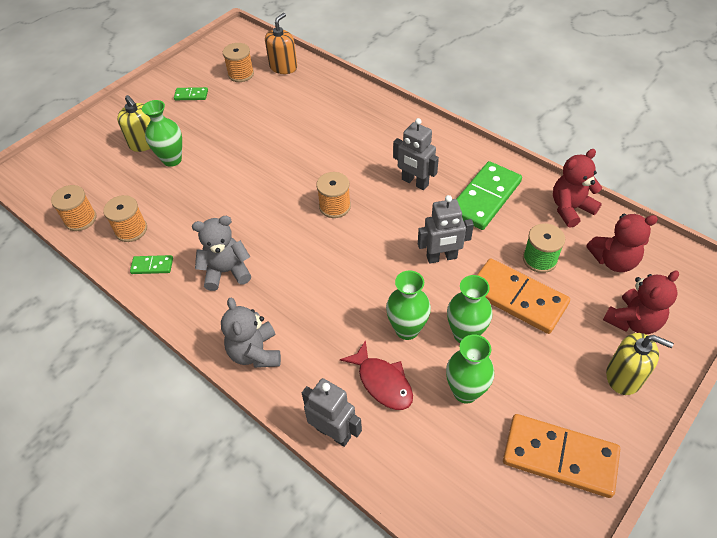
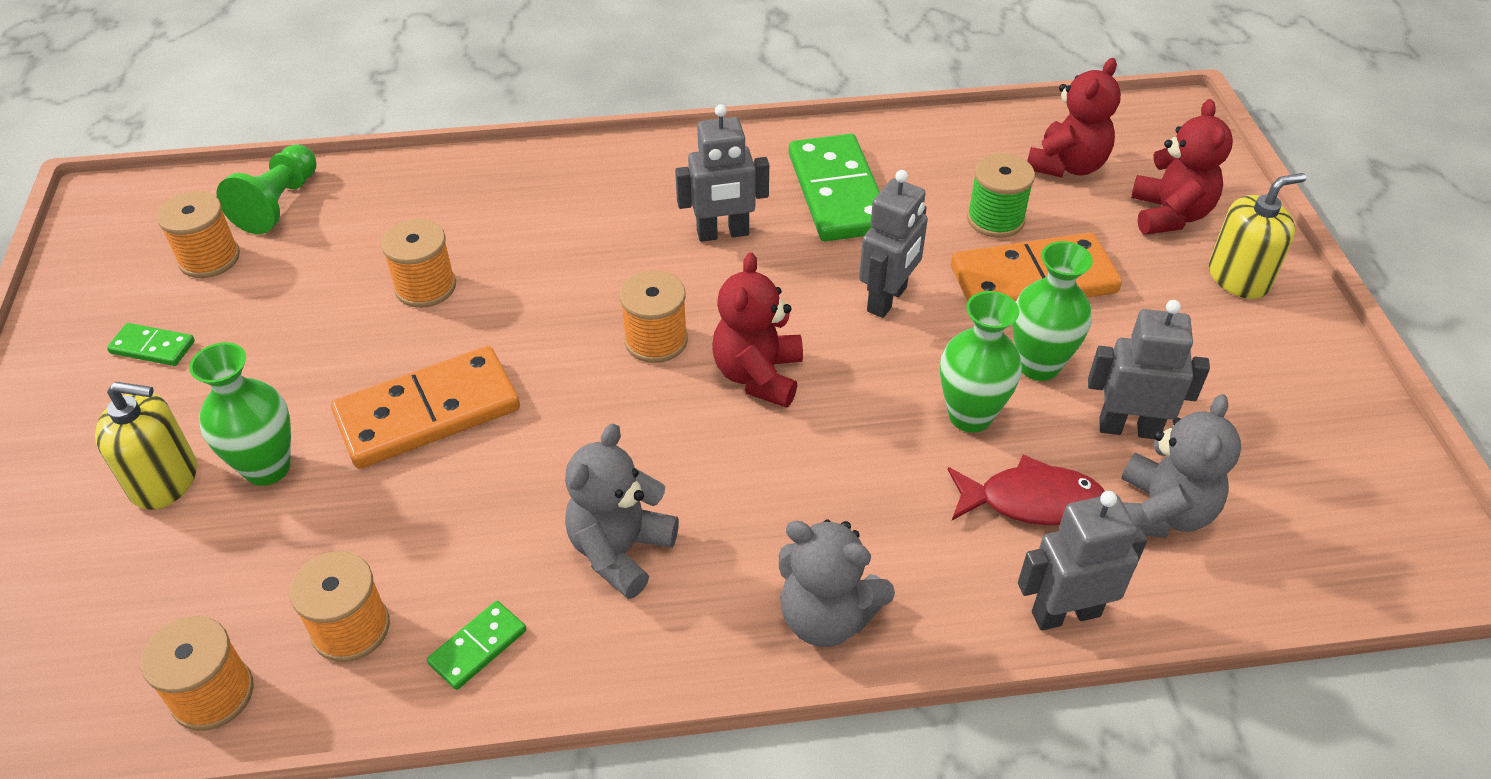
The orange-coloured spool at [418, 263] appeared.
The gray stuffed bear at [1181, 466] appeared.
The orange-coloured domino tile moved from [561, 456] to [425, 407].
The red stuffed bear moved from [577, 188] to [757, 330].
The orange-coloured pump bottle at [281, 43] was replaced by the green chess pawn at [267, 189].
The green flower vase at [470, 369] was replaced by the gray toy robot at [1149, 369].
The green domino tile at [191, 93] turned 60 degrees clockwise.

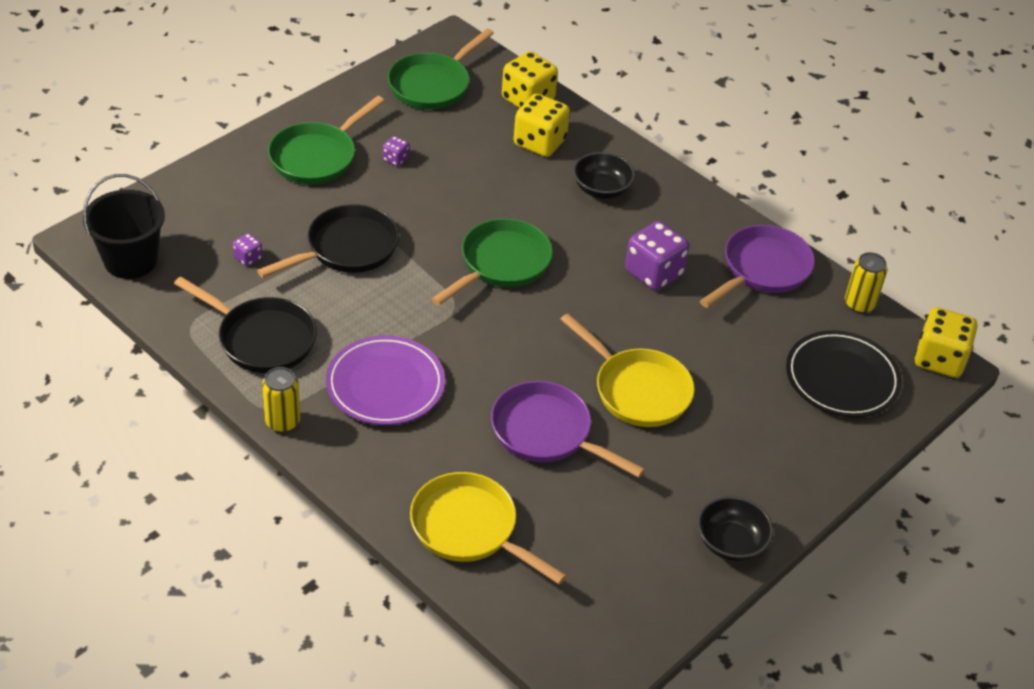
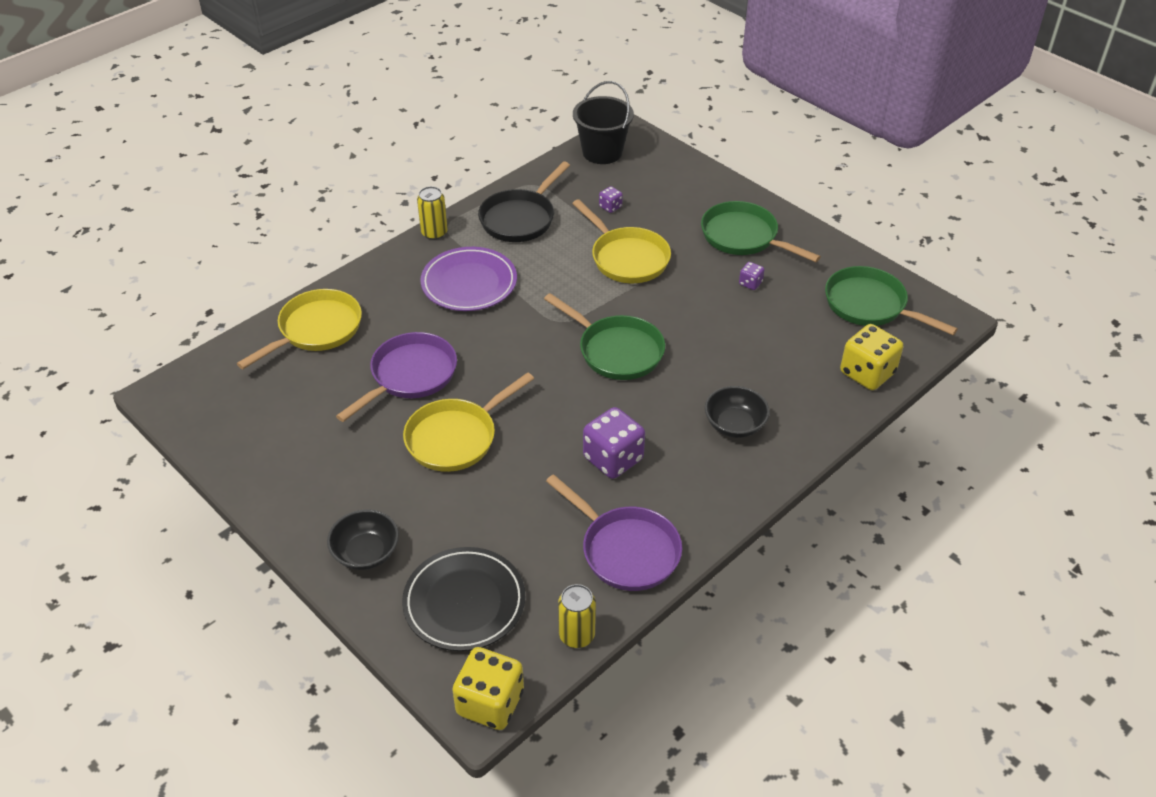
The yellow die at [542, 125] disappeared.
The black deep dish moved from [735, 528] to [363, 539].
The black frying pan at [328, 241] became the yellow frying pan at [621, 241].

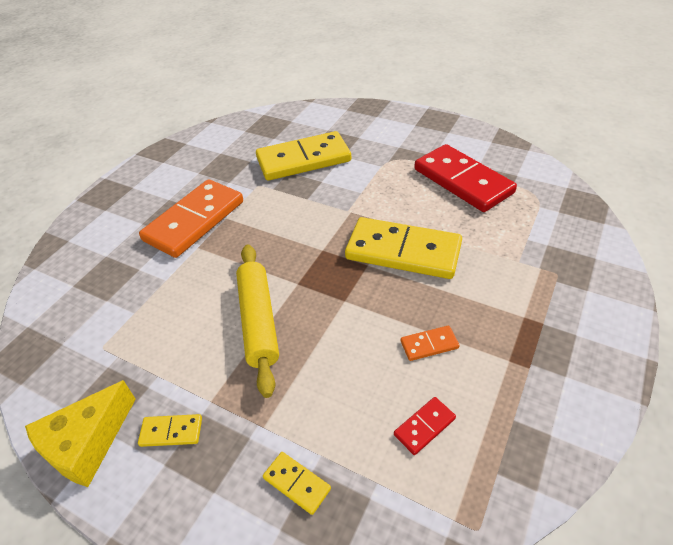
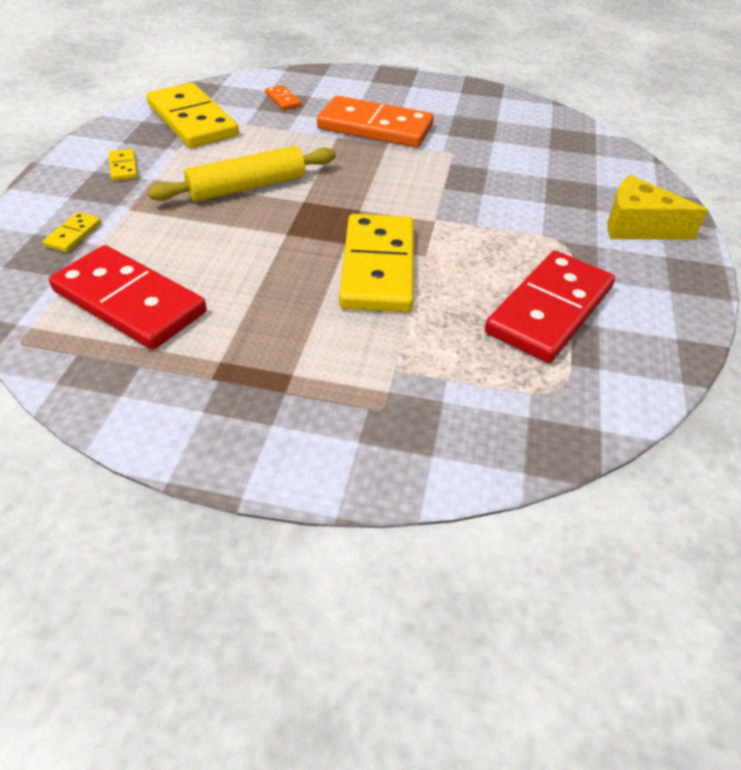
The yellow piece of cheese moved from [80, 433] to [657, 207].
The yellow domino tile moved from [303, 156] to [192, 115].
The orange-coloured domino tile moved from [430, 343] to [283, 97].
The red domino tile at [425, 426] changed to 2.38 times the size.

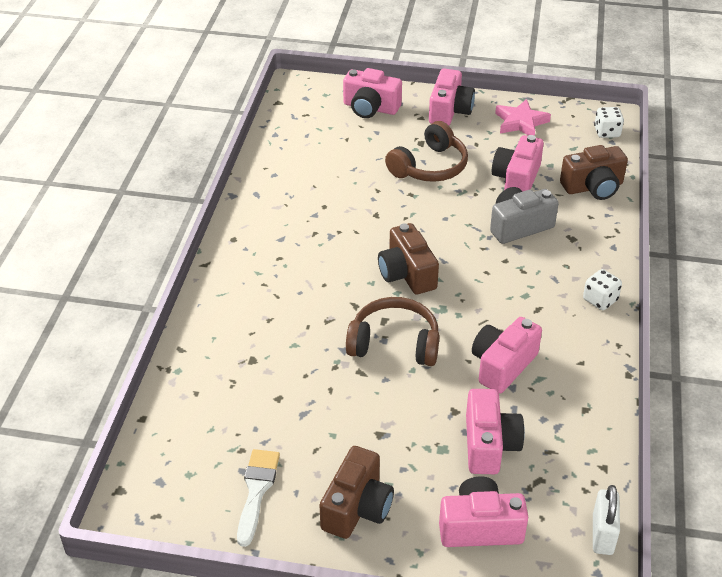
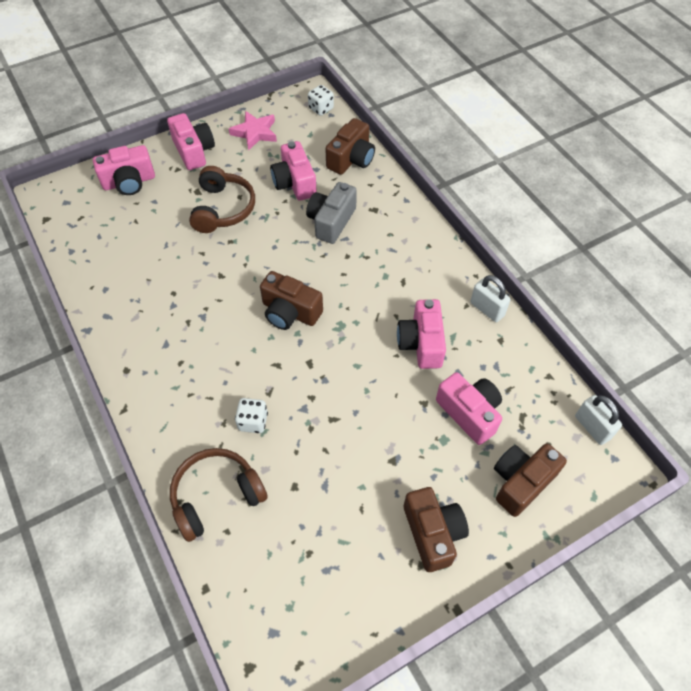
The white paint brush at [258, 498] disappeared.
The white small lock at [490, 298] appeared.
The russet headset moved from [392, 331] to [219, 495].
The white die moved from [602, 289] to [251, 415].
The pink compact camera at [483, 511] became the russet compact camera at [530, 480].

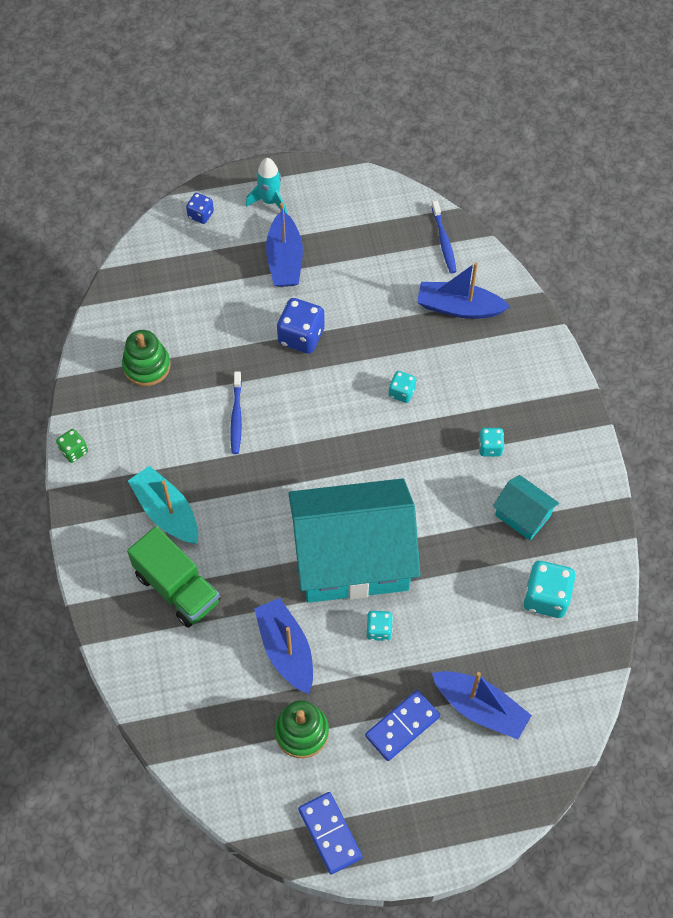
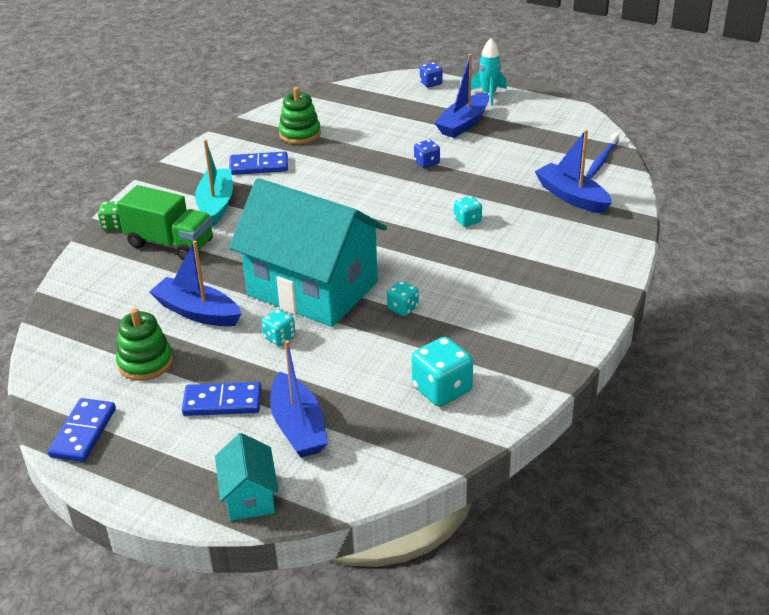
The blue tooth brush at [236, 412] disappeared.
The blue domino tile at [258, 163] appeared.
The green die moved from [72, 446] to [110, 215].
The aqua die moved from [491, 442] to [403, 298].
The aqua house moved from [526, 508] to [246, 477].
The green toy truck at [173, 577] turned 60 degrees counterclockwise.
The blue sailboat at [283, 646] turned 75 degrees counterclockwise.
The blue die at [301, 326] changed to 0.57 times the size.

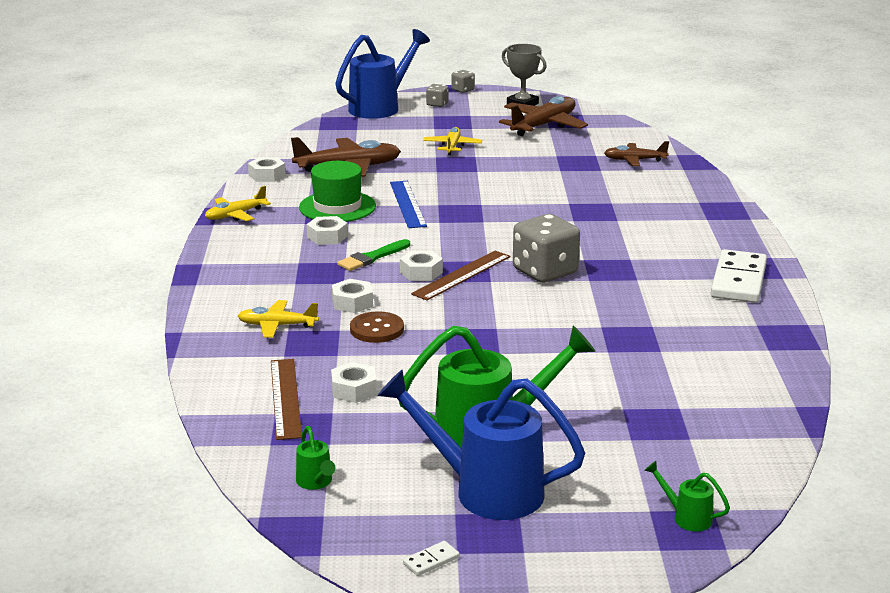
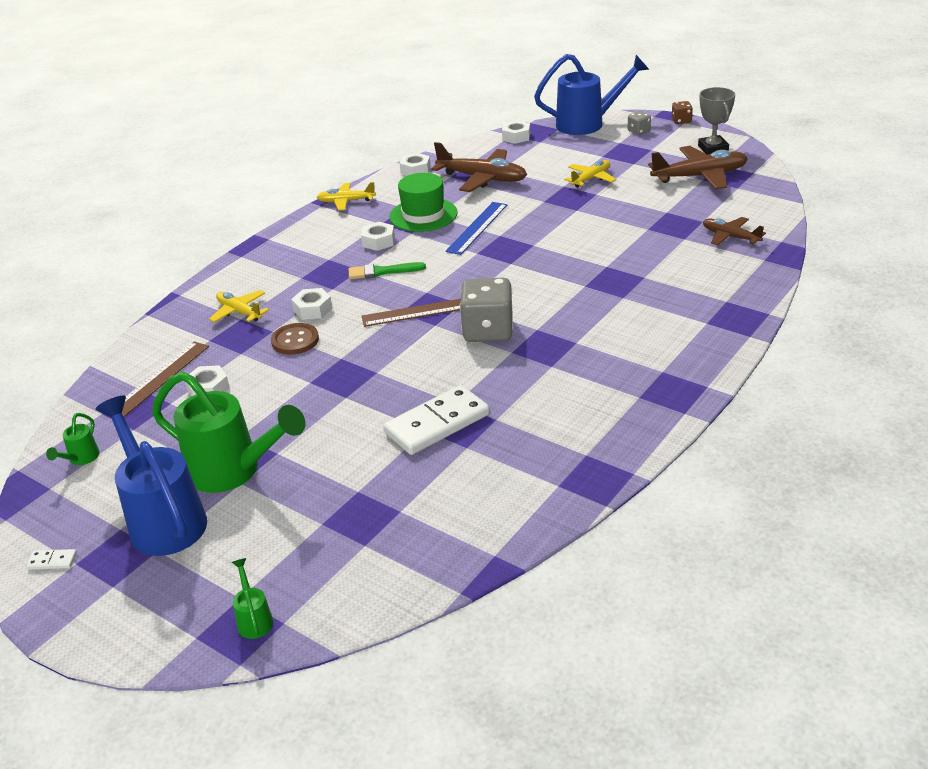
The white hexagon nut moved from [421, 266] to [516, 132].
The white domino tile moved from [739, 276] to [436, 420].
The gray die at [463, 81] became the russet die at [682, 112].

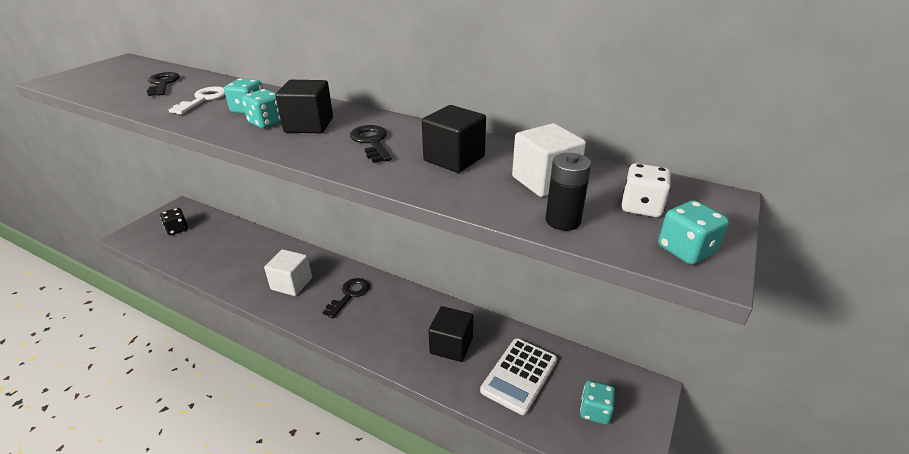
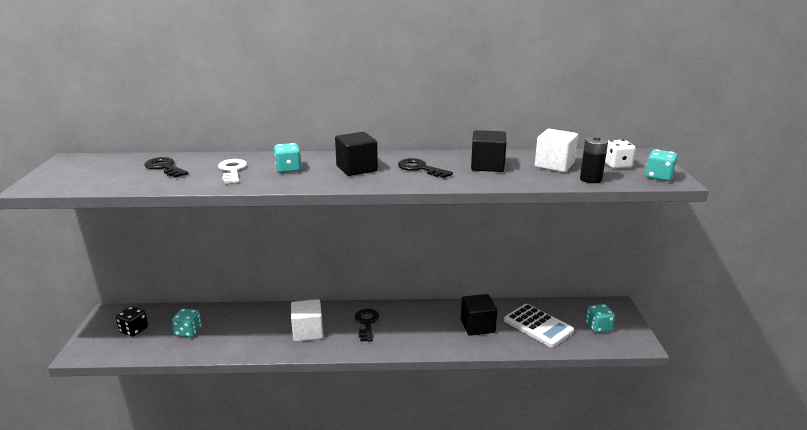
The aqua die moved from [261, 108] to [187, 322].
The white calculator at [518, 376] turned 45 degrees counterclockwise.

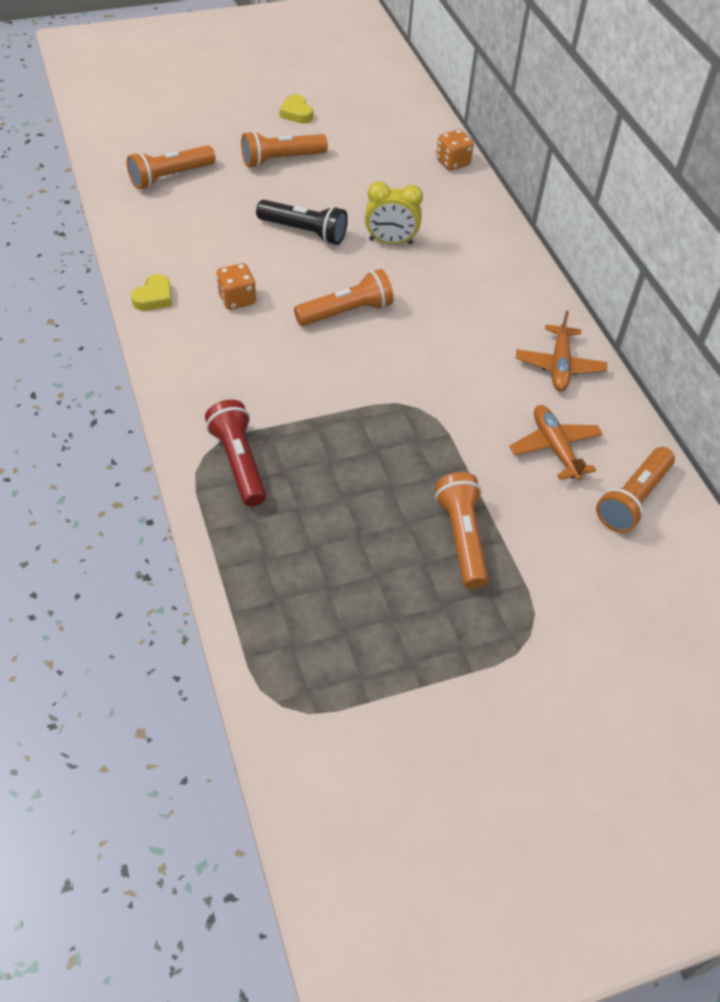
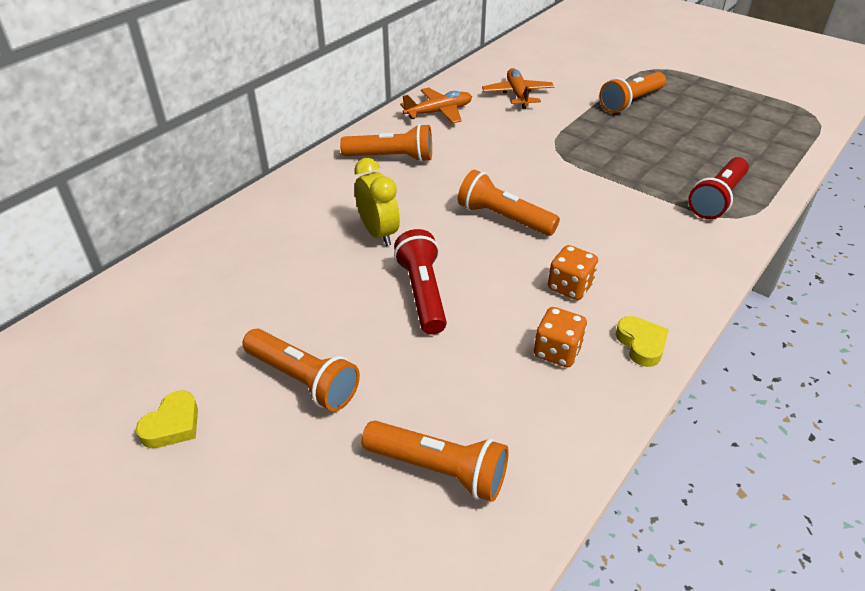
The orange-coloured die moved from [455, 149] to [560, 337].
The orange-coloured pocket torch moved from [635, 490] to [386, 143].
The black pocket torch at [302, 222] became the red pocket torch at [420, 282].
The yellow love heart at [151, 292] turned 75 degrees clockwise.
The orange-coloured aeroplane at [556, 442] turned 135 degrees clockwise.

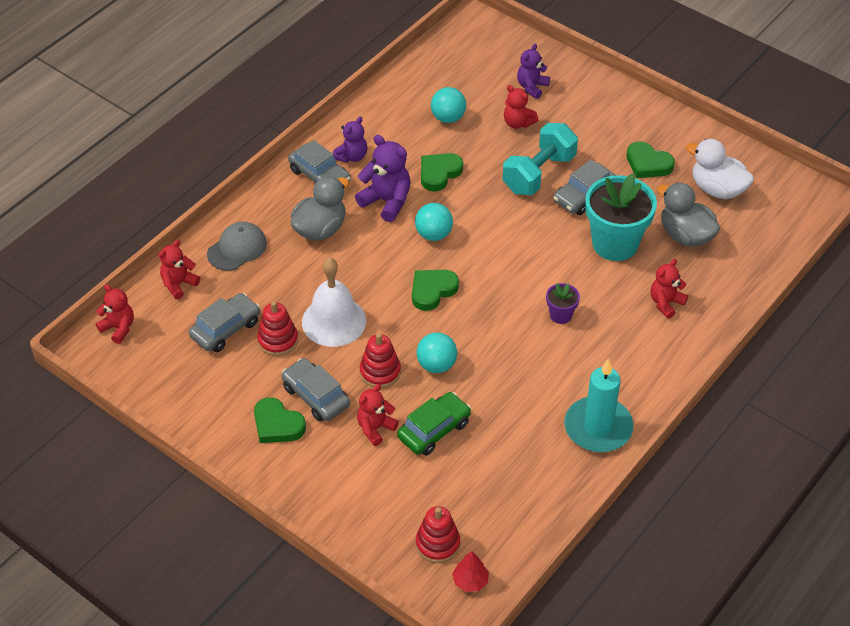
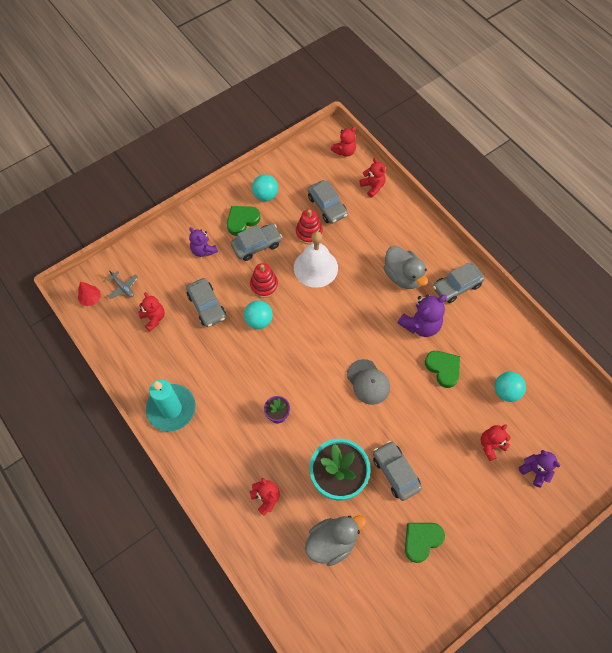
The green love heart at [435, 290] disappeared.
The aqua dumbbell at [540, 159] disappeared.
The white toy duck at [720, 169] disappeared.
The gray baseball cap moved from [237, 246] to [368, 382].
The purple stuffed bear moved from [350, 139] to [203, 242].
The red stuffed bear moved from [378, 415] to [151, 311].
The aqua play ball moved from [434, 222] to [265, 187].
The red ring stacker at [438, 534] was replaced by the gray aeroplane at [122, 284].
The green toy car at [434, 424] became the gray toy car at [206, 302].

